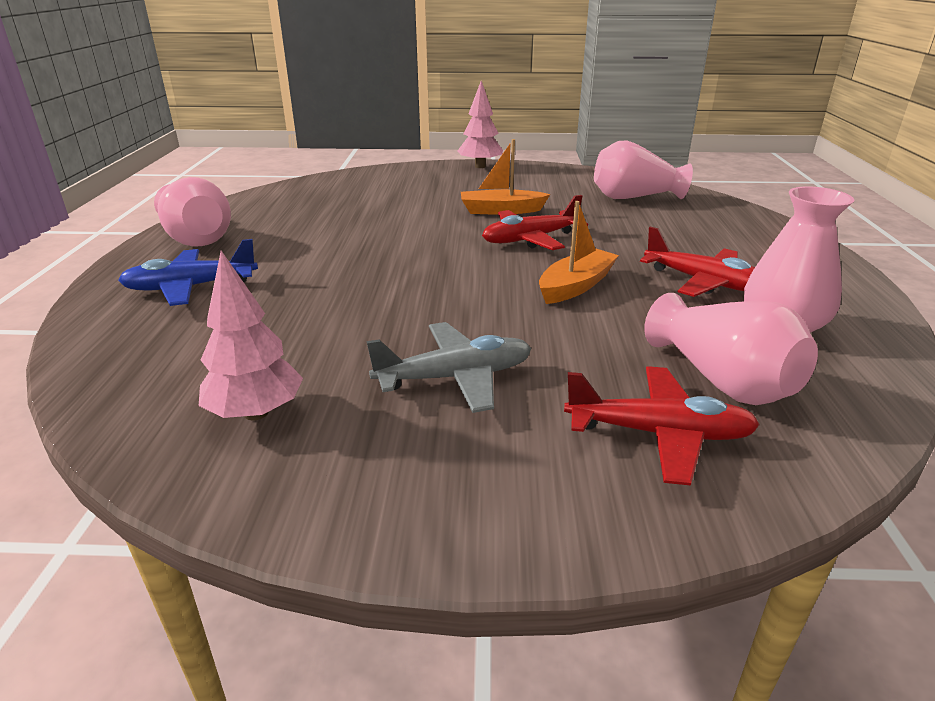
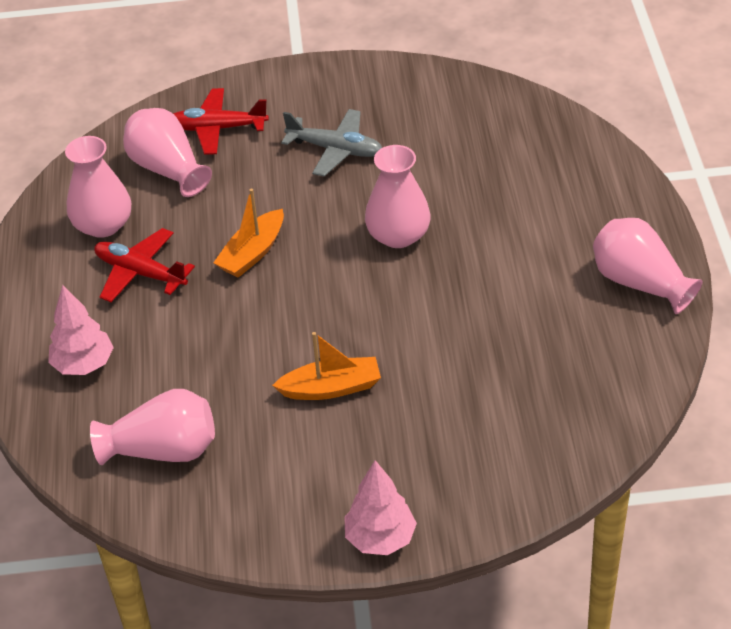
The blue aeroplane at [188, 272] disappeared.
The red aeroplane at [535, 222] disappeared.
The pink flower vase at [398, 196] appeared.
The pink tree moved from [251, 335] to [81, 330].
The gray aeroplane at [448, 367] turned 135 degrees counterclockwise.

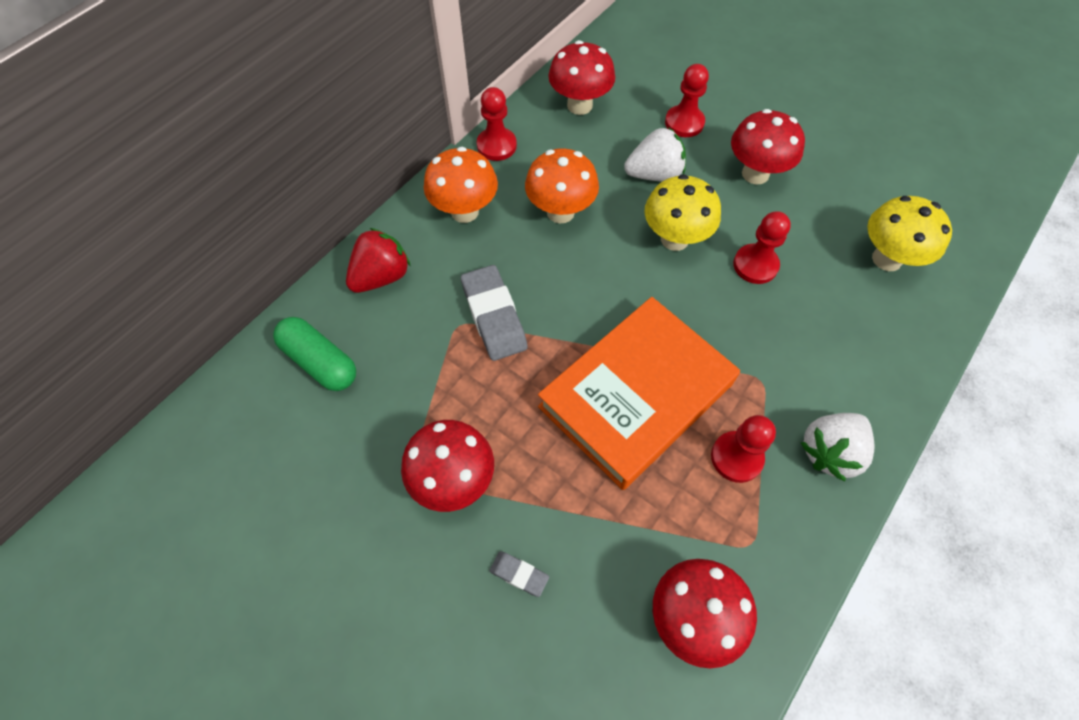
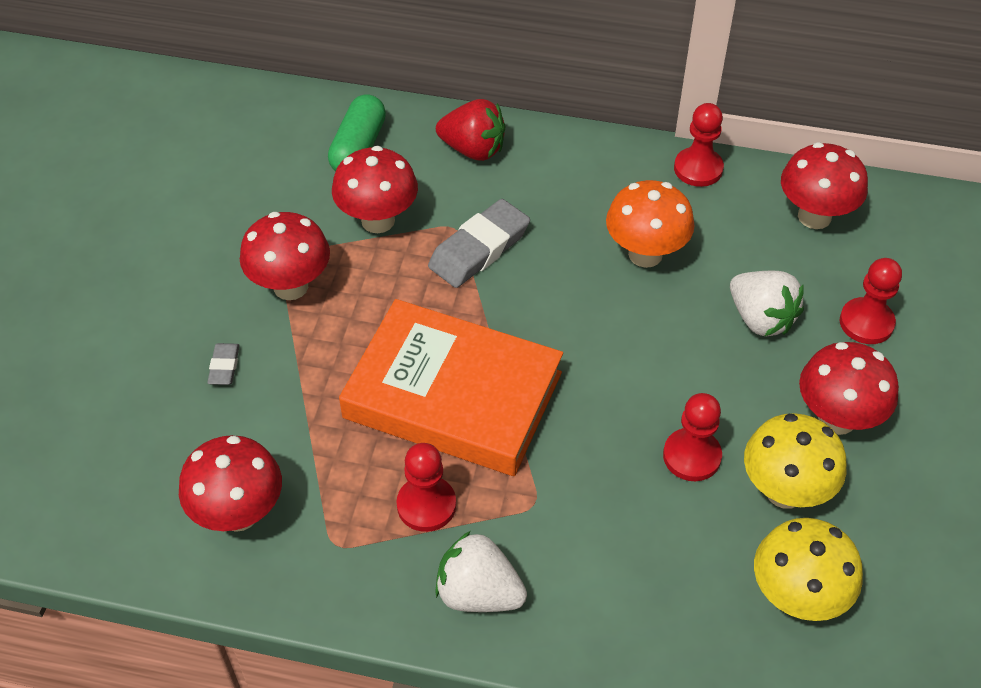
The orange-coloured fungus at [461, 185] disappeared.
The red fungus at [375, 189] appeared.
The yellow fungus moved from [682, 212] to [795, 461].

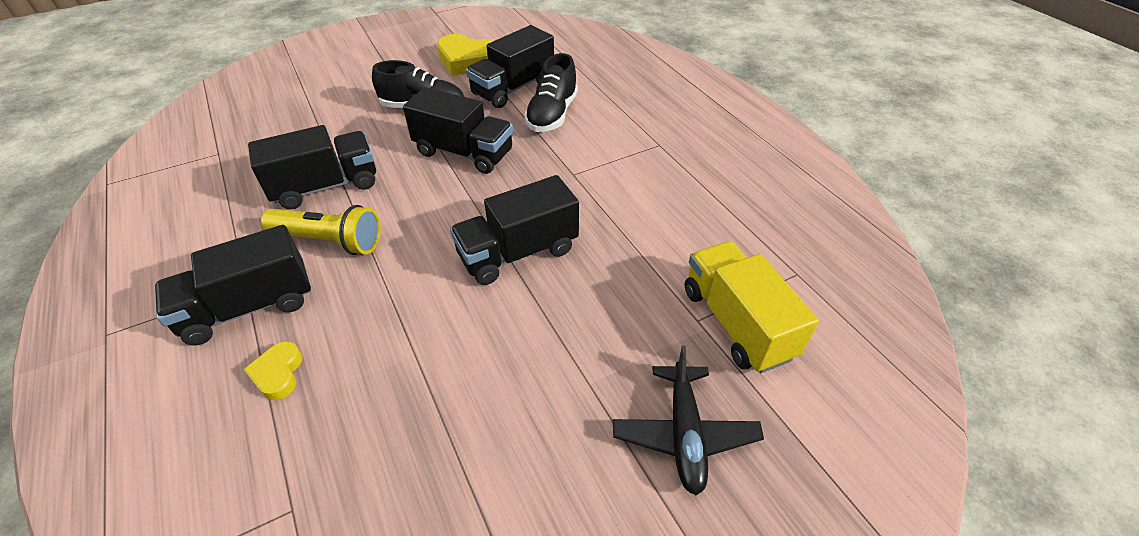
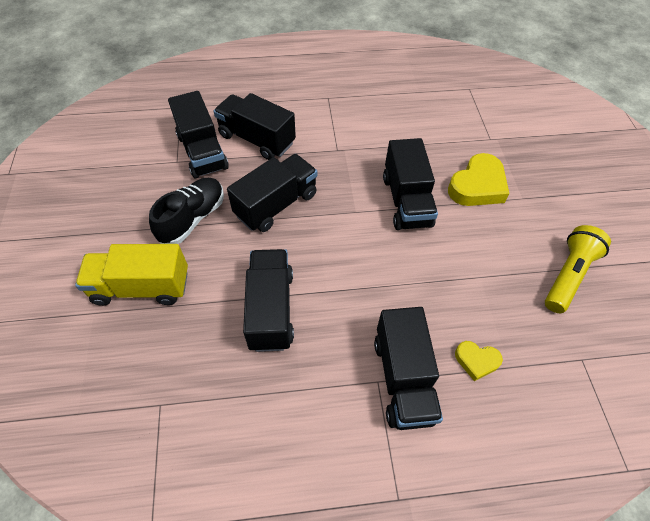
The black aeroplane at [688, 420] disappeared.
The yellow pocket torch moved from [321, 230] to [578, 269].
The yellow love heart moved from [465, 55] to [479, 179].
The yellow toy truck moved from [752, 307] to [131, 275].
The black lace-up shoe at [551, 92] was replaced by the black toy truck at [255, 126].

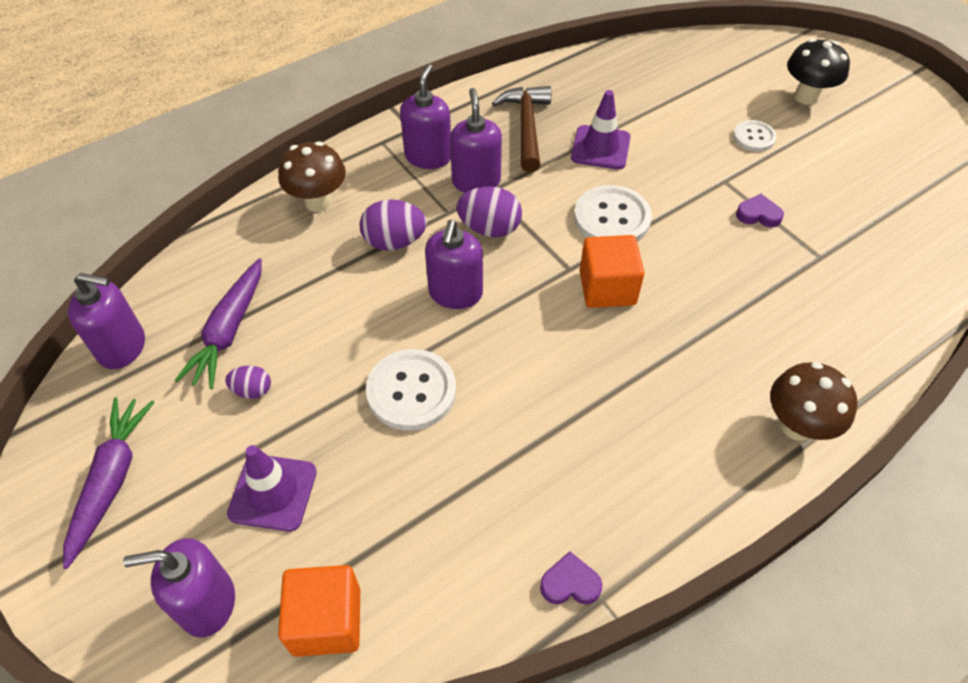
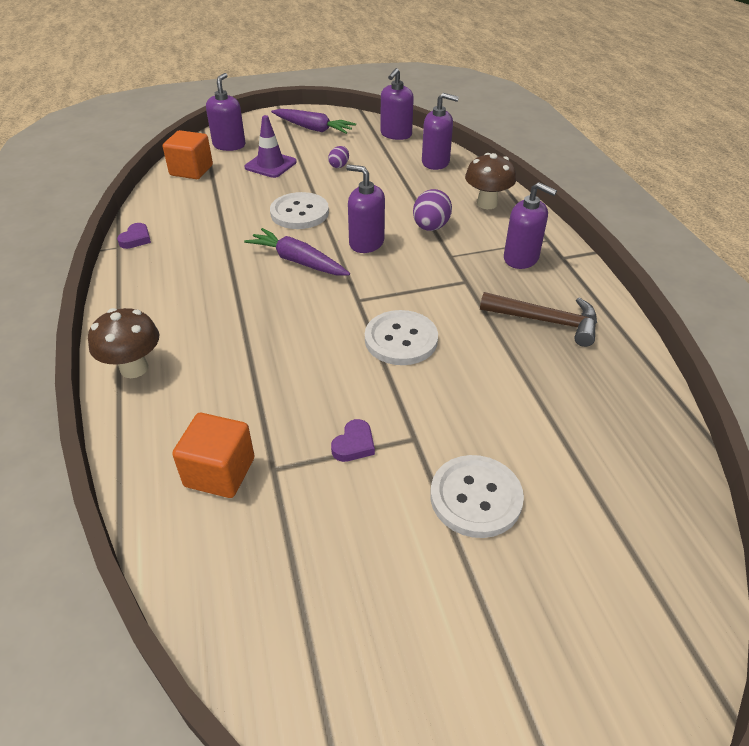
The purple egg at [489, 212] disappeared.
The purple safety cone at [601, 129] disappeared.
The black fungus at [818, 71] disappeared.
The purple root vegetable moved from [218, 323] to [297, 251].
The purple pump bottle moved from [476, 140] to [440, 131].
The orange-coloured block moved from [612, 271] to [213, 455].
The white shirt button at [755, 136] changed to 1.70 times the size.

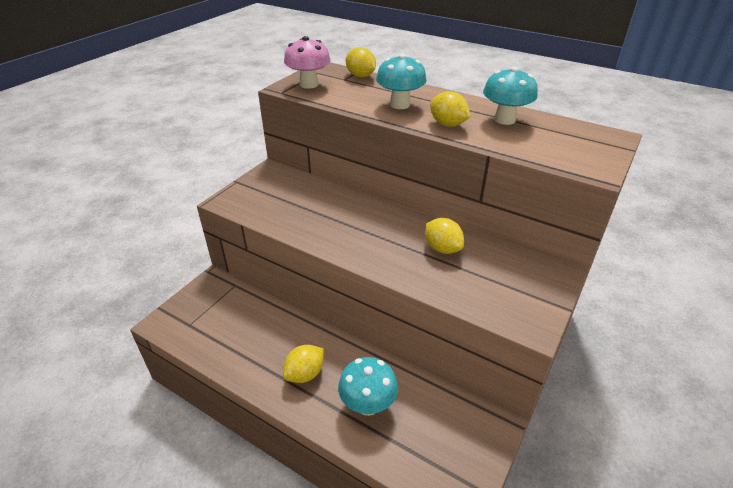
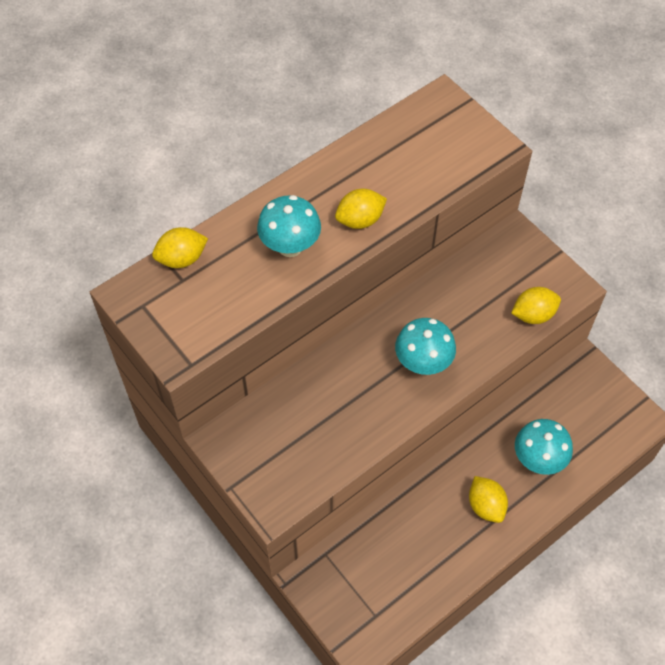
The pink fungus at [307, 62] disappeared.
The yellow toy lemon moved from [444, 236] to [536, 305].
The aqua fungus moved from [510, 96] to [425, 346].

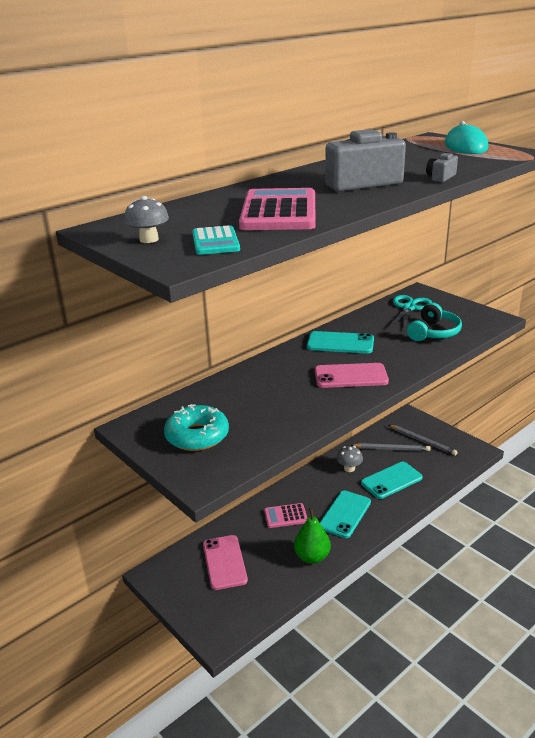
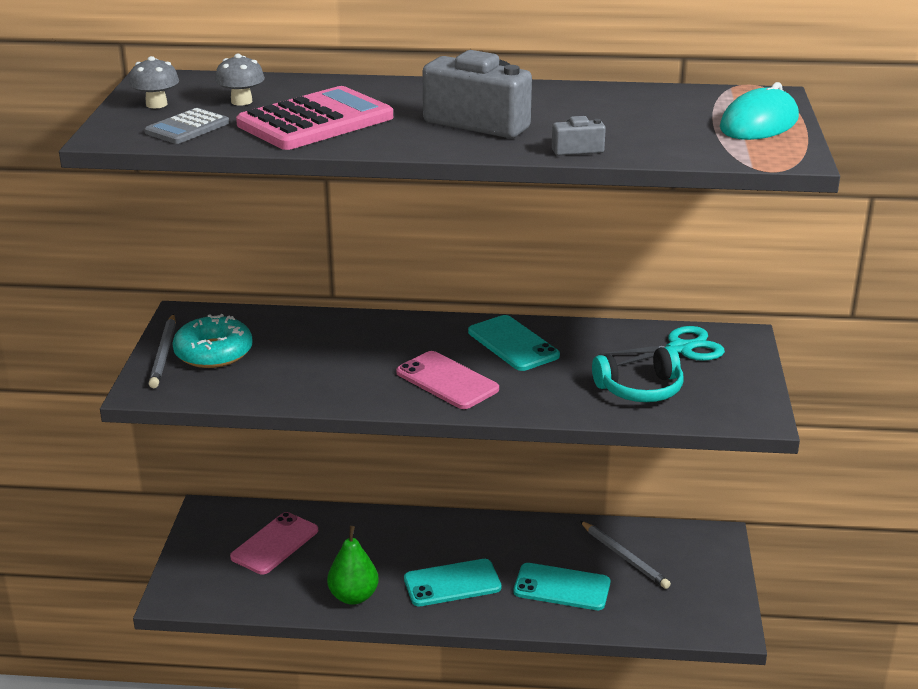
The pink calculator at [285, 515] disappeared.
The gray fungus moved from [350, 459] to [240, 79].
The gray wooden pencil moved from [423, 440] to [162, 351].
The aqua calculator at [216, 240] became the gray calculator at [187, 126].

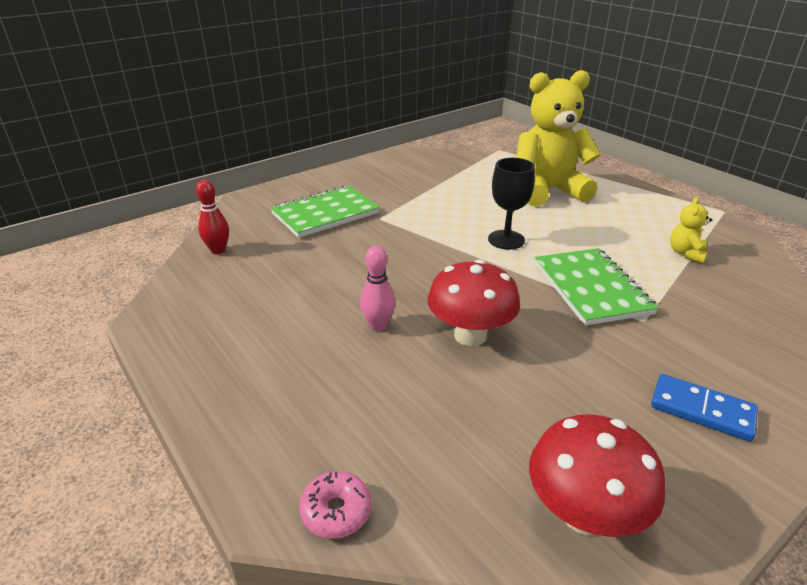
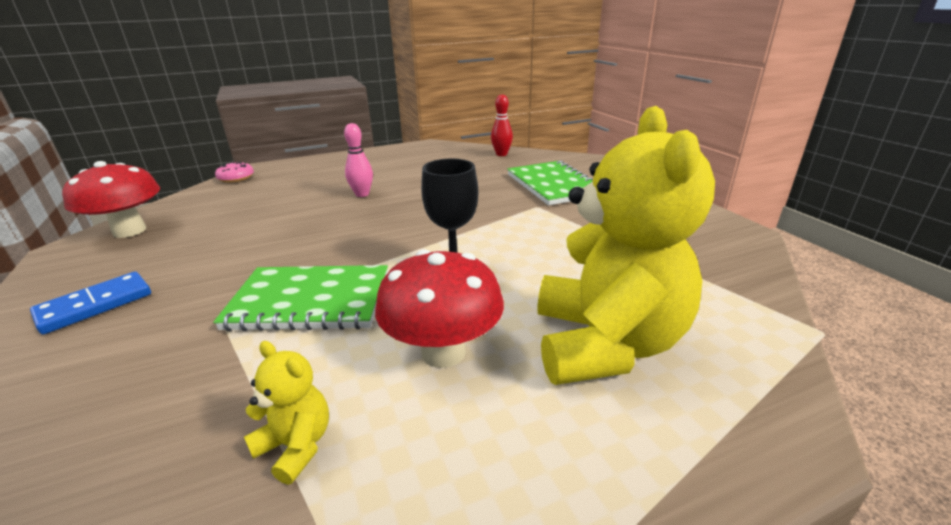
The red fungus moved from [474, 302] to [439, 309].

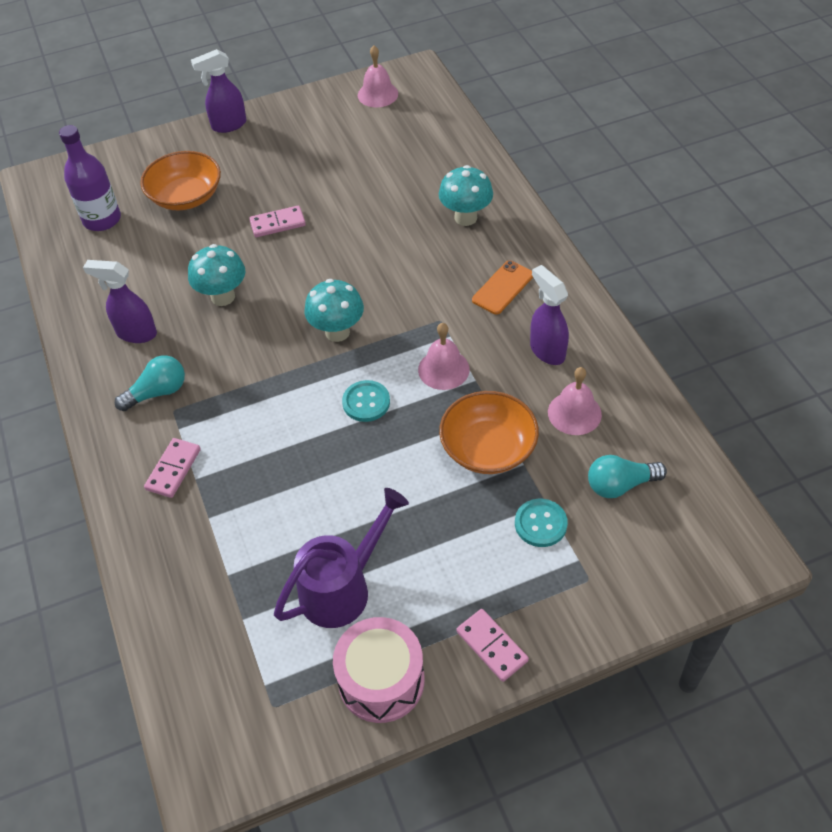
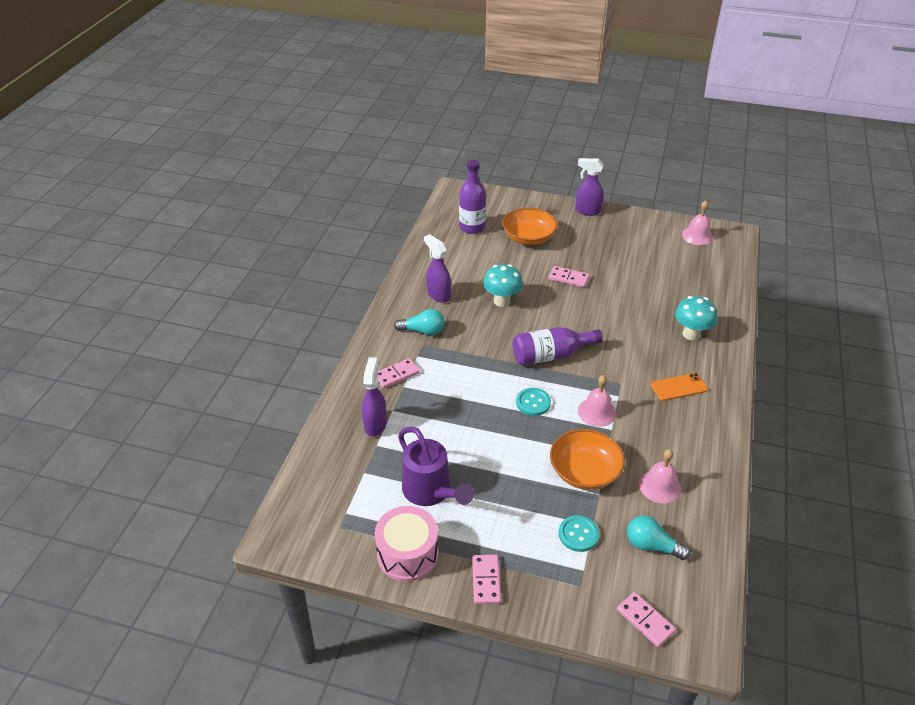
The pink domino tile at [646, 619] appeared.
The purple sprayer moved from [549, 315] to [374, 397].
The aqua fungus at [334, 310] was replaced by the purple flask at [558, 346].
The purple watering can at [341, 558] turned 60 degrees clockwise.

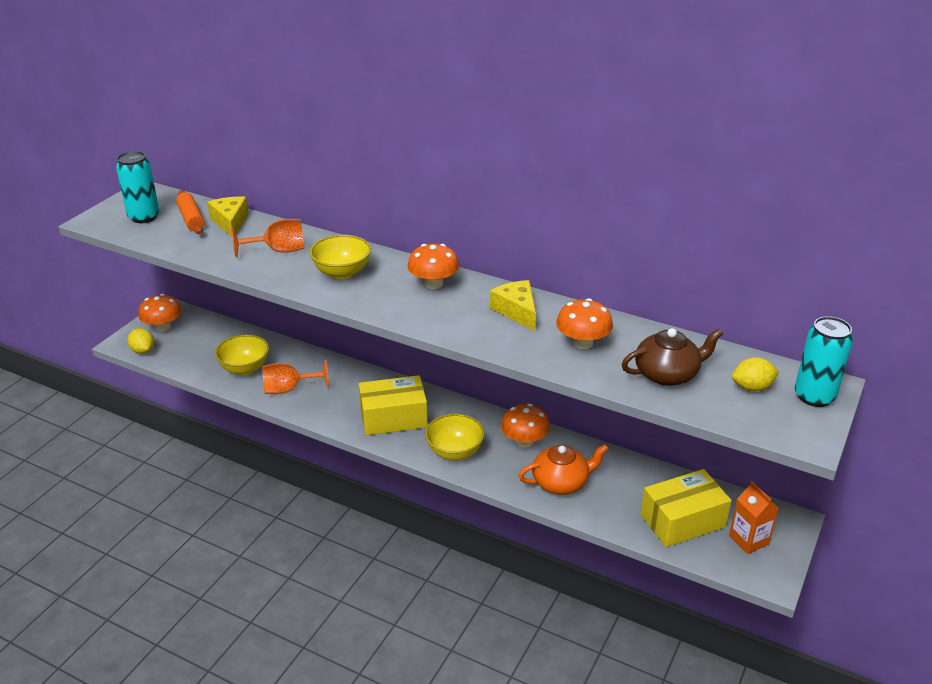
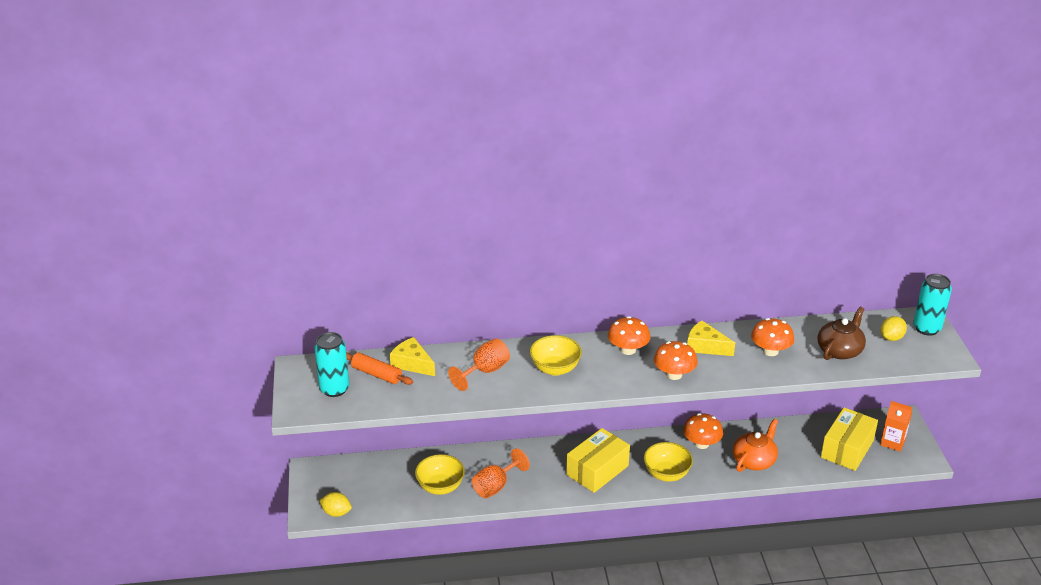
The orange-coloured fungus moved from [160, 313] to [676, 360].

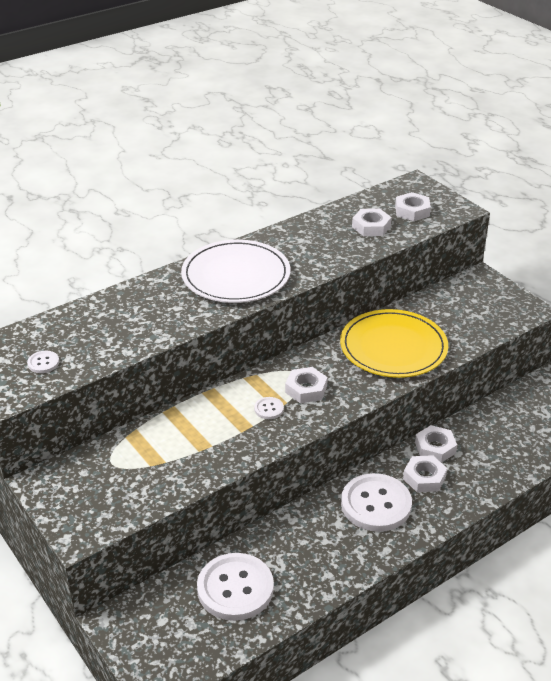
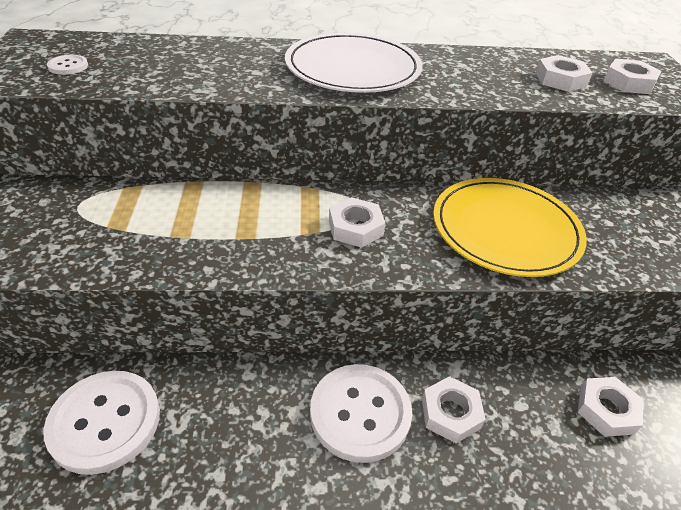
The white shirt button at [269, 408] disappeared.
The white hexagon nut moved from [436, 444] to [610, 407].

